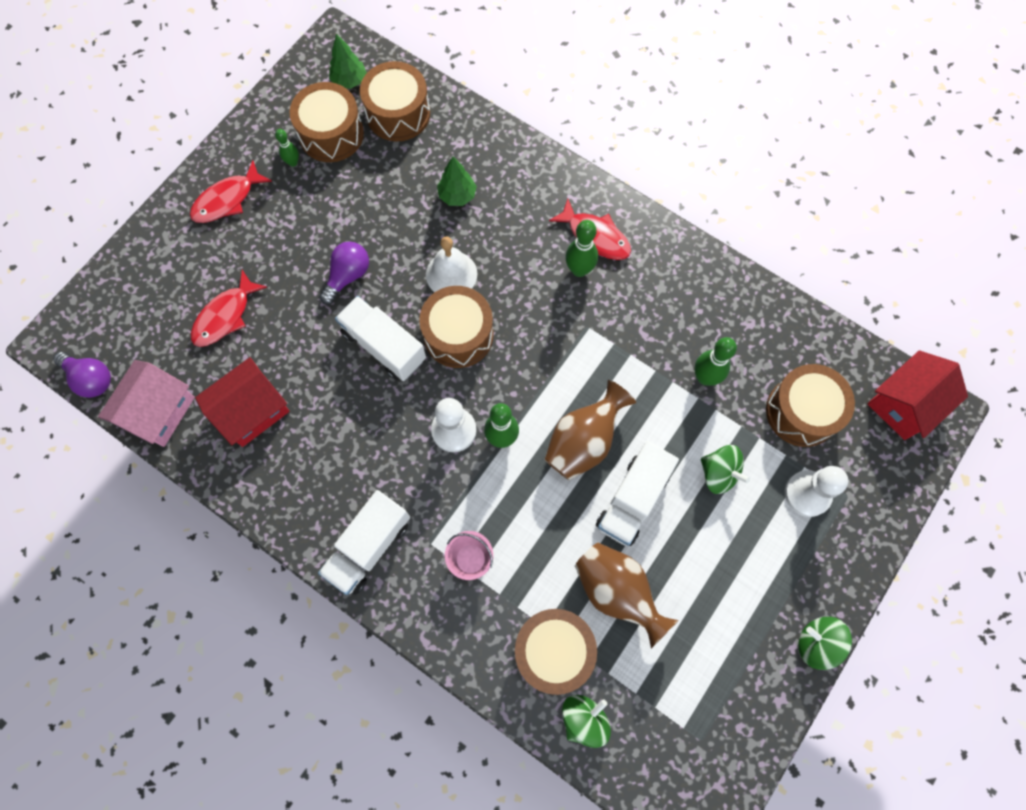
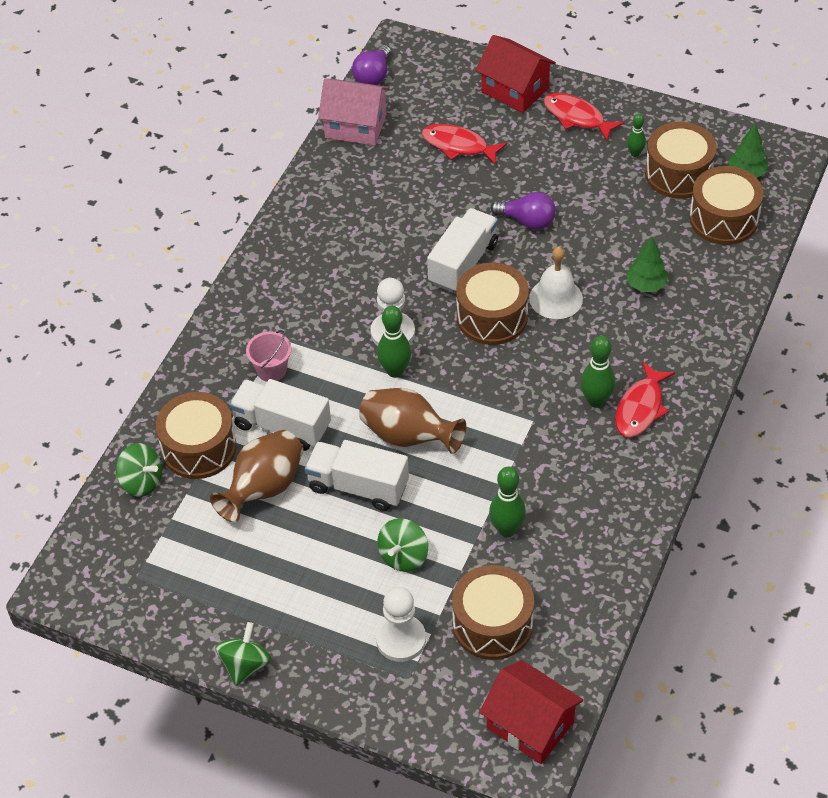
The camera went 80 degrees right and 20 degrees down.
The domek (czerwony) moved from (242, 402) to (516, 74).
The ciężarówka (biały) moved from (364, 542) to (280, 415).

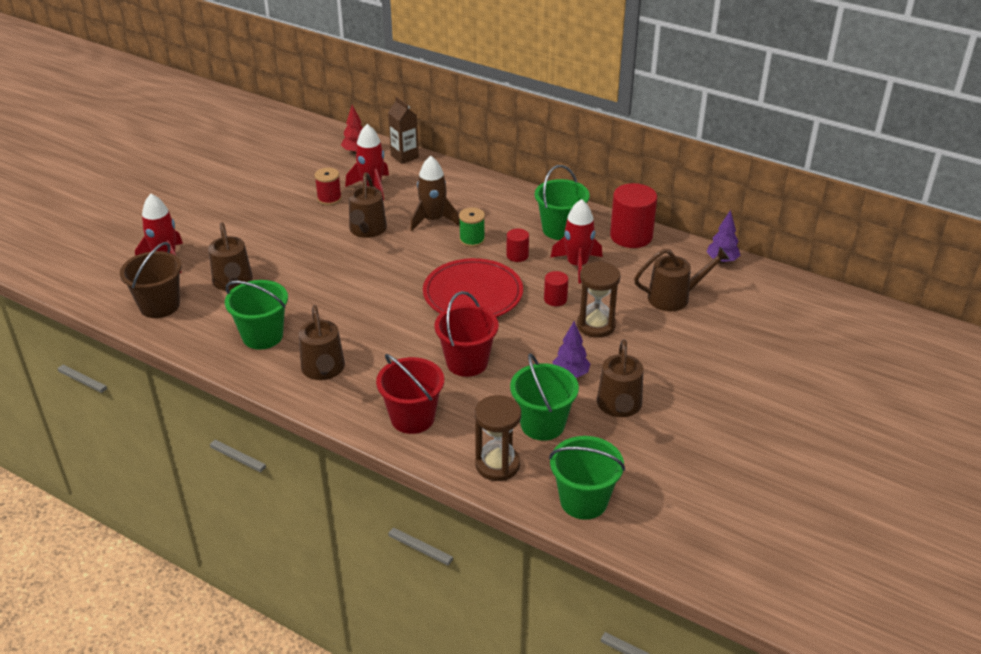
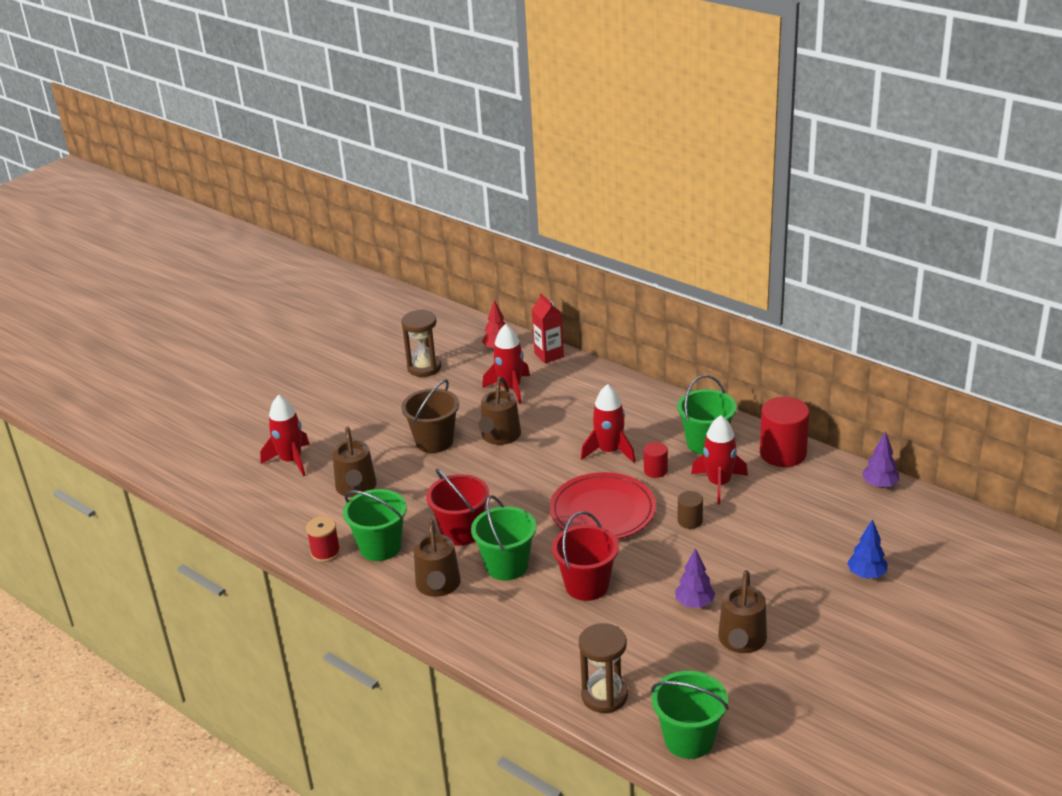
The camera went 10 degrees right and 5 degrees down.
The wiadro (brązowy) moved from (151, 280) to (430, 416).
The szpulka (czerwony) moved from (328, 186) to (323, 539).
The wiadro (czerwony) moved from (410, 394) to (457, 507).
The karton mleka (brązowy) at (403, 130) became the karton mleka (czerwony) at (548, 328).
The rakieta (brązowy) at (435, 193) disappeared.
The szpulka (zielony) at (472, 227) was replaced by the rakieta (czerwony) at (608, 423).
The wiadro (zielony) moved from (544, 397) to (503, 537).
The walec (czerwony) at (556, 288) became the walec (brązowy) at (690, 510).
The klepsydra (brązowy) moved from (599, 299) to (421, 343).
The konewka (brązowy) at (682, 279) disappeared.
The drzewko (niebieski) at (867, 548) appeared.

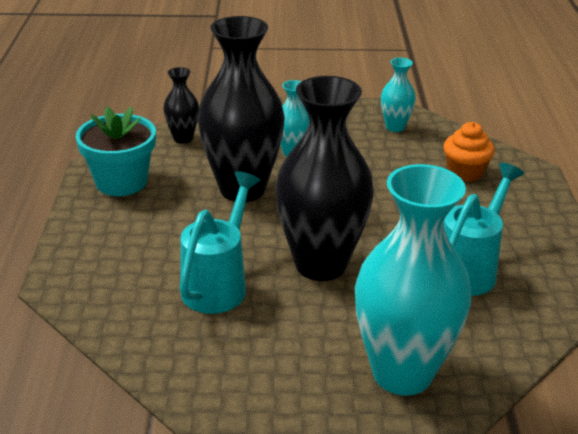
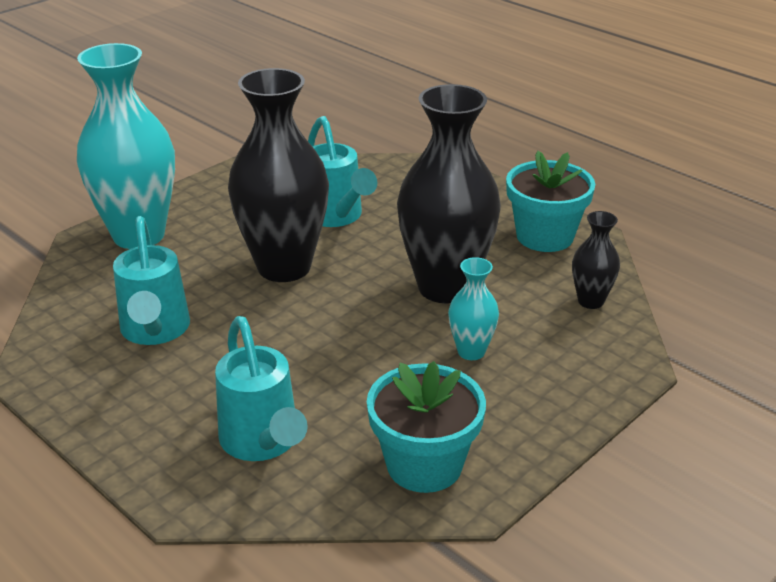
The camera went 135 degrees right and 0 degrees up.
The wazon (turkusowy) at (398, 95) was replaced by the doniczka (turkusowy) at (426, 427).
The muffinka (pomarańczowy) at (469, 152) was replaced by the konewka (turkusowy) at (261, 388).

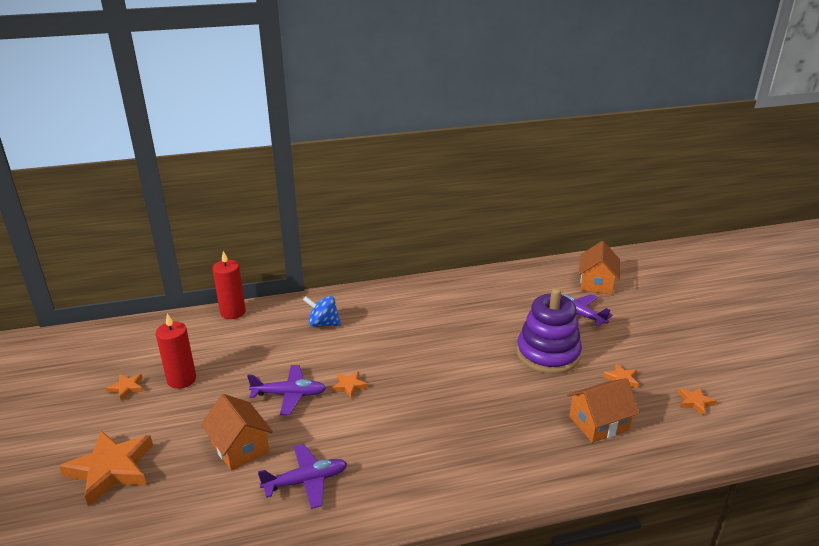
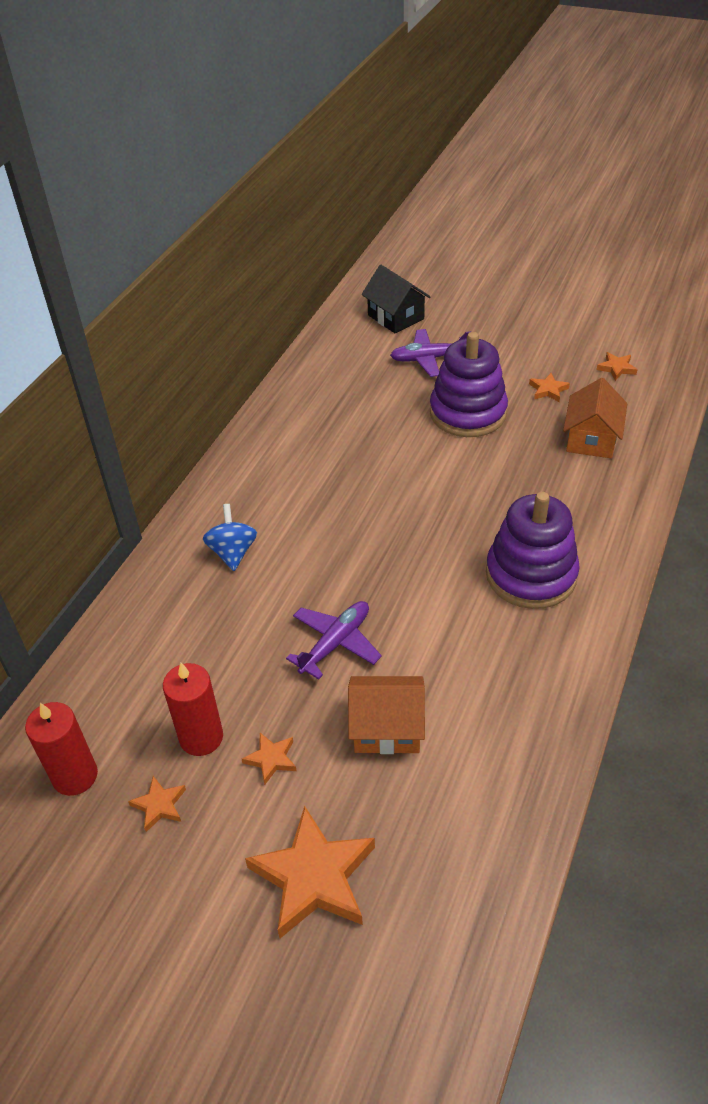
The camera went 50 degrees left and 15 degrees up.
The świeca (czerwony) moved from (229, 285) to (61, 749).
The samolot (fioletowy) at (302, 476) disappeared.
The bączek (niebieski) at (322, 311) turned 120 degrees clockwise.
The gwiazda (pomarańczowy) moved from (350, 384) to (269, 759).
The domek (pomarańczowy) at (599, 268) became the domek (czarny) at (396, 299).
The zabawka nakładanka (fioletowy) at (533, 550) appeared.

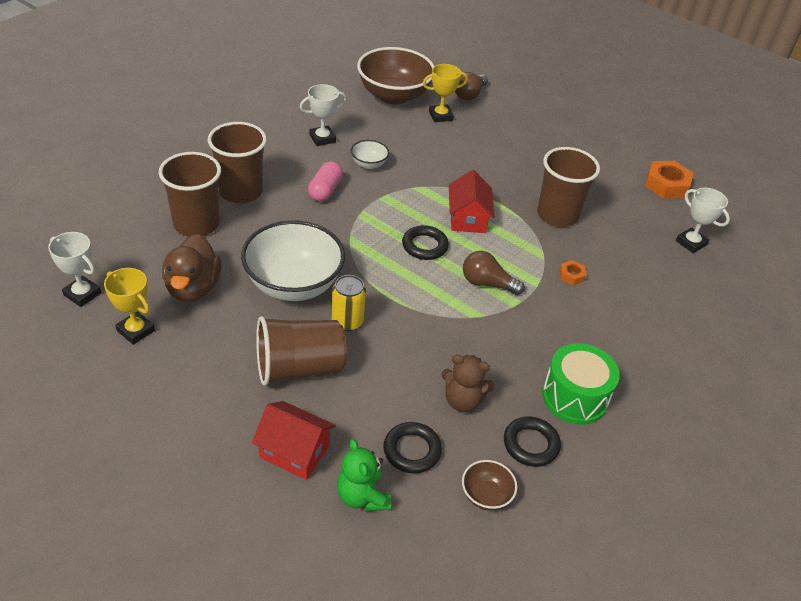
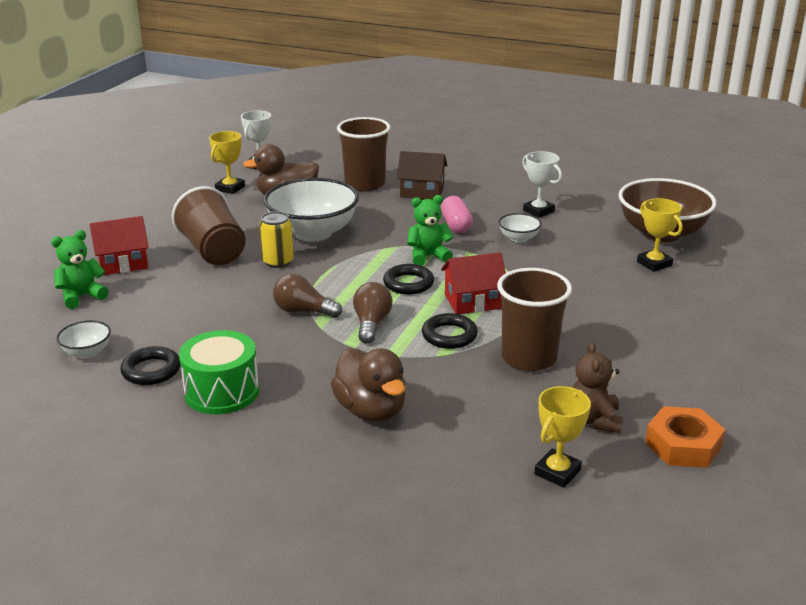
The camera went 80 degrees right and 15 degrees down.
The szklanka (brązowy) at (237, 162) was replaced by the domek (brązowy) at (422, 175).
The domek (czerwony) at (294, 440) turned 60 degrees clockwise.
The kapsułka (różowy) at (325, 181) turned 75 degrees clockwise.
The pierścień (czarny) moved from (412, 447) to (450, 331).
The miś (brązowy) moved from (468, 383) to (597, 387).
The żarówka (brązowy) moved from (471, 86) to (307, 296).
The miska (brązowy) at (489, 485) became the miska (biały) at (84, 339).
The nakrętka (pomarańczowy) at (572, 272) disappeared.
The puchar (biały) at (703, 220) became the puchar (żółty) at (562, 437).
The kaczka (brązowy) at (368, 385) appeared.
The miś (zielony) at (430, 230) appeared.

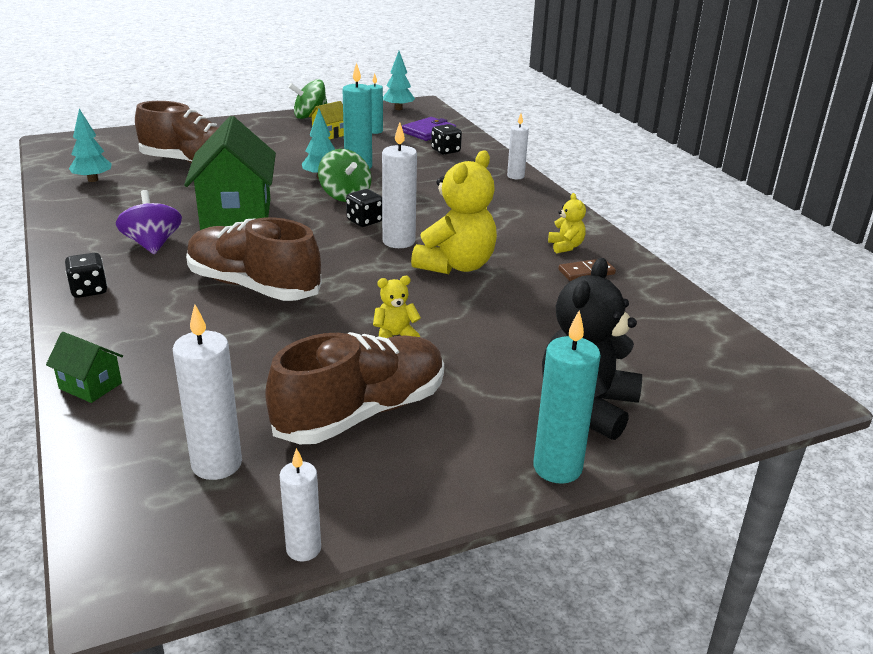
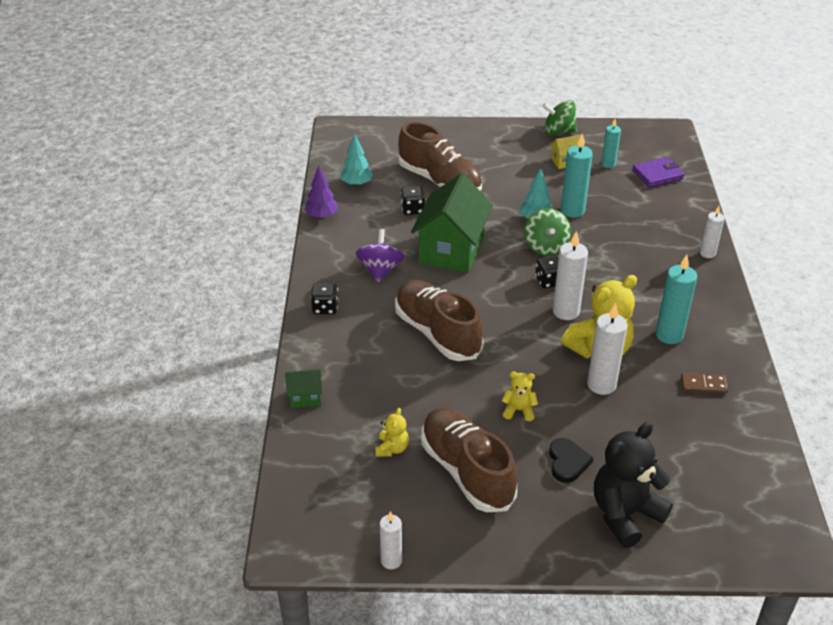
The camera went 25 degrees right and 10 degrees up.
The domek (zielony) at (84, 367) turned 60 degrees counterclockwise.
The świeca (biały) moved from (207, 392) to (607, 349).
The but (brązowy) at (354, 388) turned 105 degrees counterclockwise.
The drzewko (turkusowy) at (399, 80) disappeared.
The kostka do gry (czarny) moved from (446, 139) to (413, 200).
The świeca (turkusowy) moved from (567, 397) to (676, 299).
The miś (żółty) moved from (567, 223) to (392, 432).
The drzewko (fioletowy) at (321, 192) appeared.
The serce (czarny) at (571, 460) appeared.

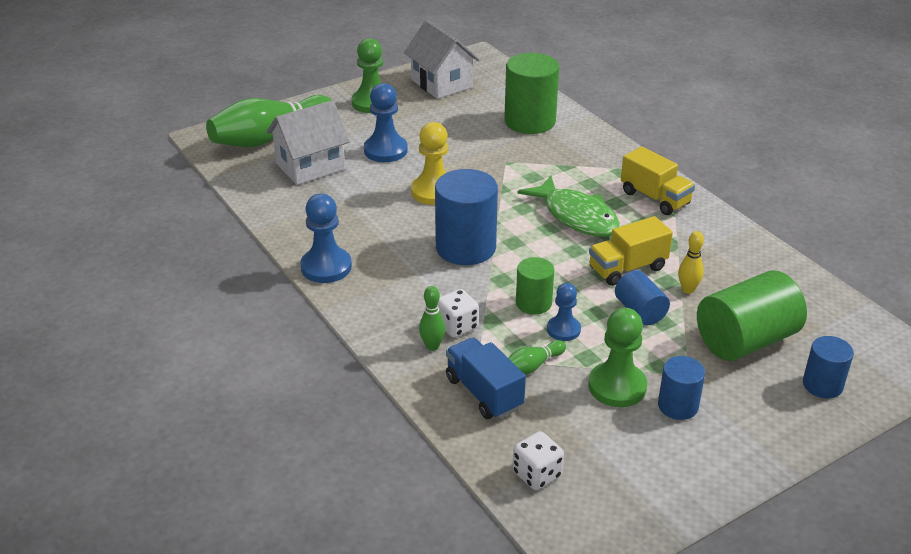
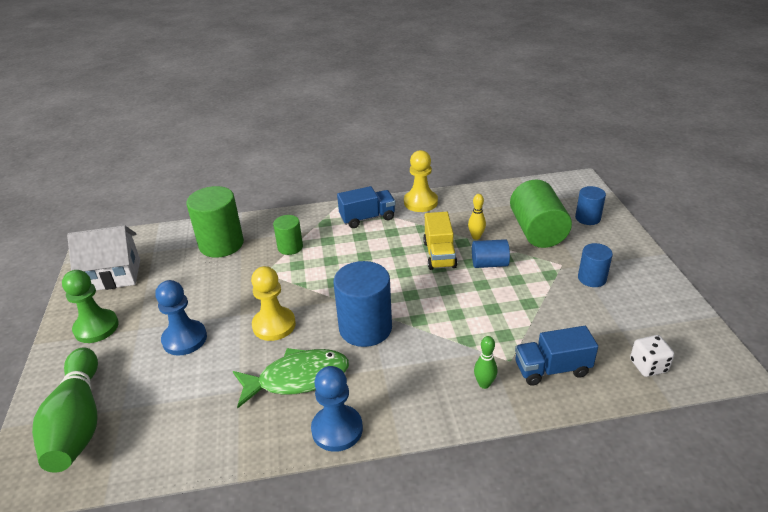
The camera went 65 degrees left and 0 degrees up.
The domek (biały) at (308, 142) disappeared.
The kostka do gry (biały) at (458, 313) disappeared.
The kręgiel (zielony) at (537, 357) disappeared.
The walec (zielony) moved from (535, 285) to (288, 235).
The ryba (zielony) moved from (569, 206) to (291, 378).
The pionek (niebieski) at (564, 312) disappeared.
The pionek (zielony) at (617, 357) disappeared.
The ciężarówka (żółty) at (658, 180) became the ciężarówka (niebieski) at (366, 207).
The pionek (żółty) at (421, 181) appeared.

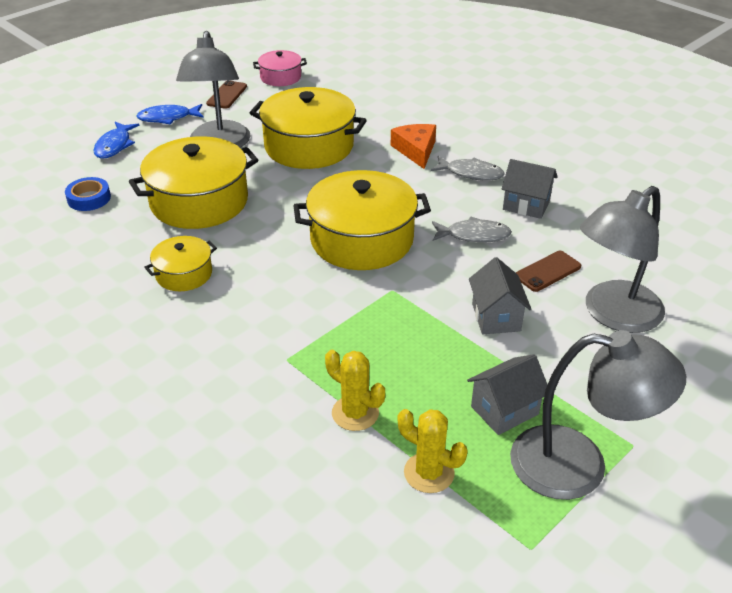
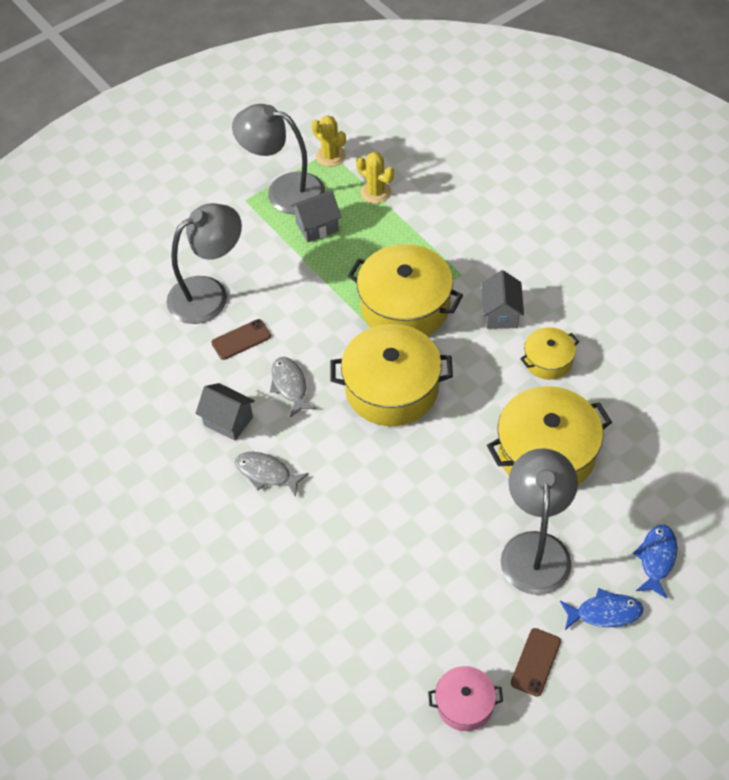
The camera went 170 degrees left and 15 degrees up.
The taśma klejąca (niebieski) at (88, 194) disappeared.
The garnek (żółty) moved from (308, 128) to (405, 290).
The kaktus (żółty) moved from (355, 390) to (329, 141).
The ser (pomarańczowy) at (413, 146) disappeared.
The ryba (szary) at (472, 230) turned 60 degrees clockwise.
The domek (szary) moved from (500, 295) to (502, 299).

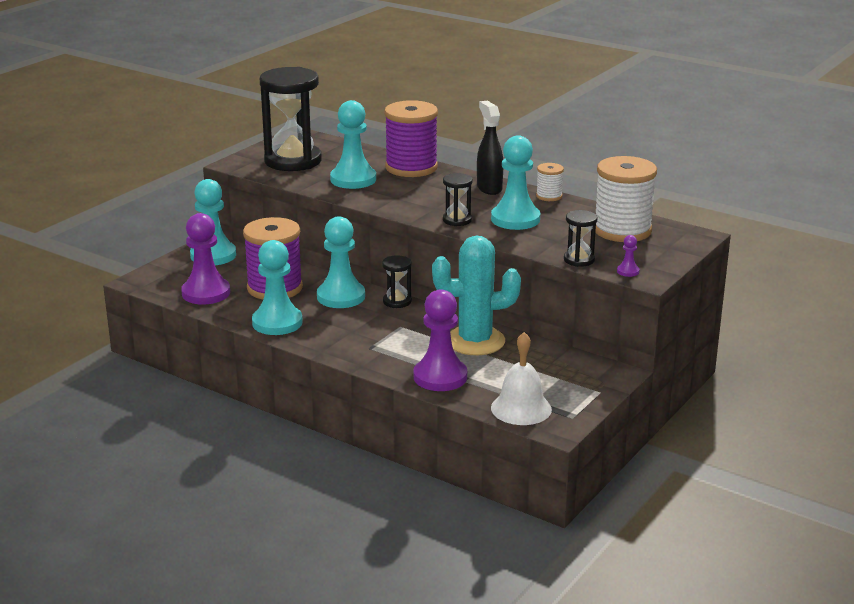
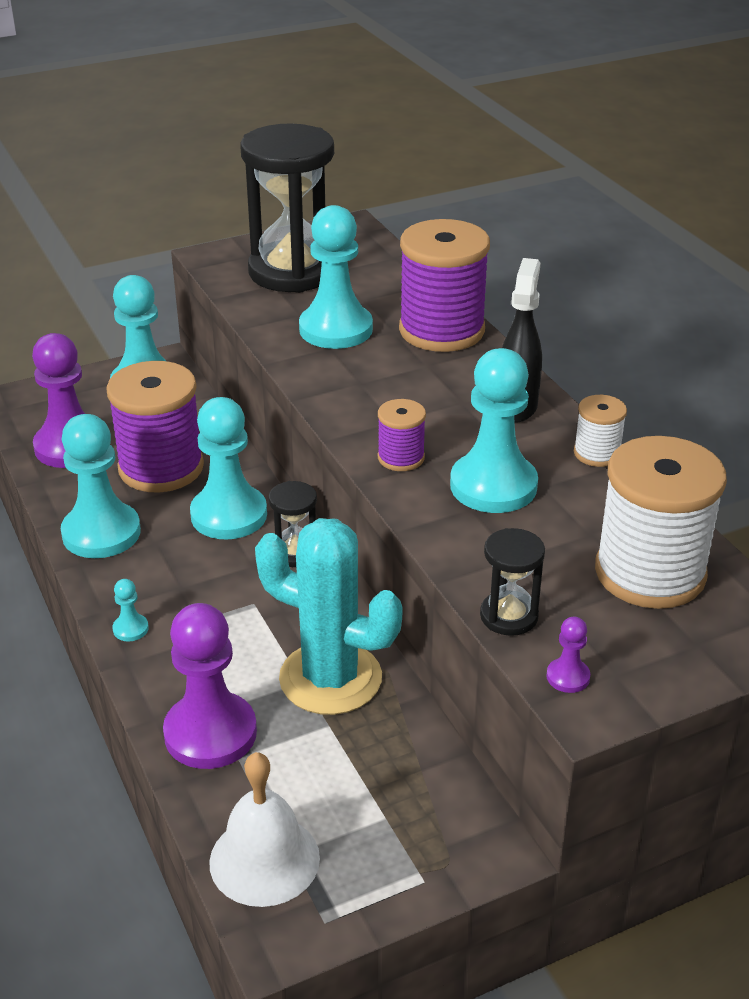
The camera went 30 degrees right and 10 degrees up.
The klepsydra (czarny) at (457, 199) was replaced by the szpulka (fioletowy) at (402, 435).
The pionek (turkusowy) at (130, 610) appeared.

